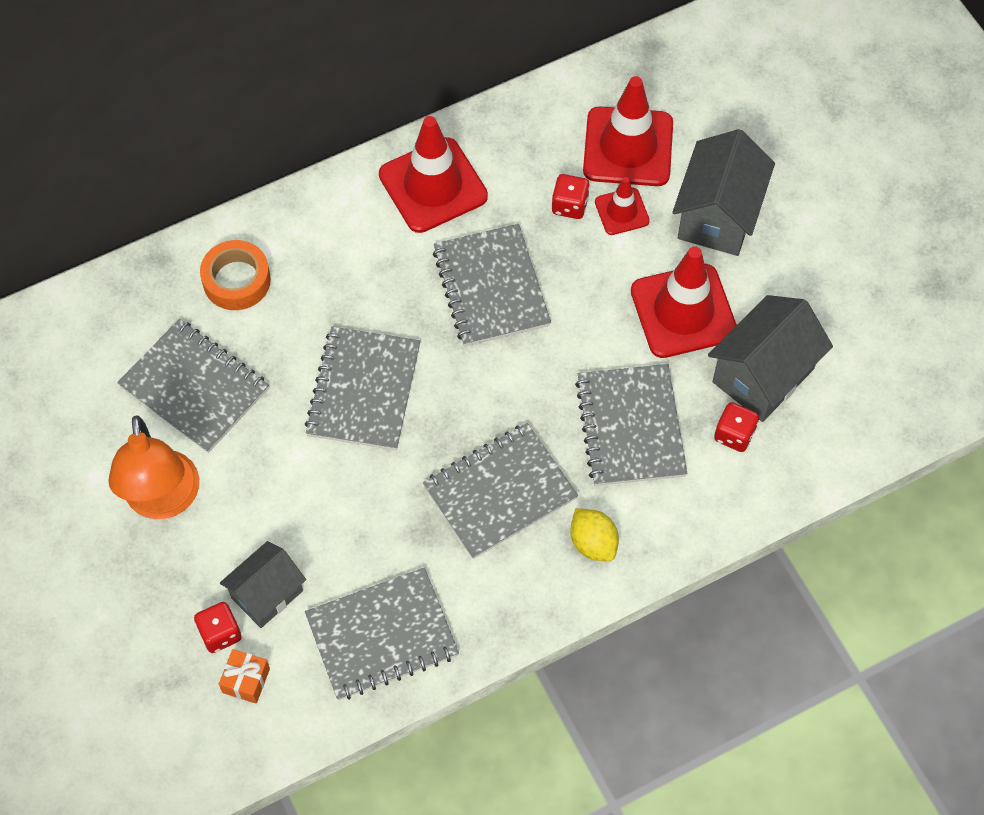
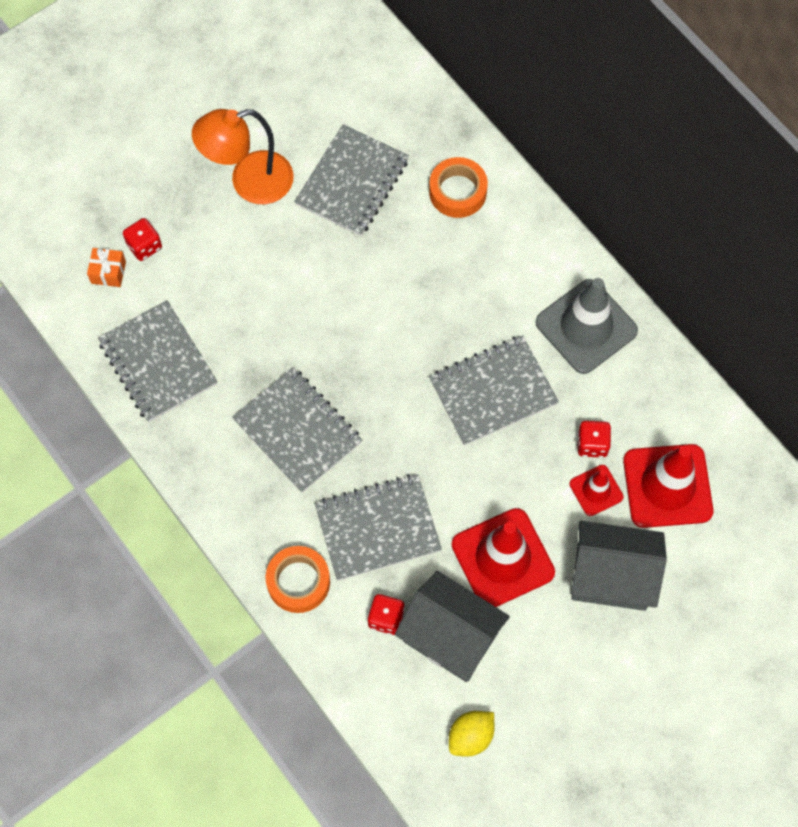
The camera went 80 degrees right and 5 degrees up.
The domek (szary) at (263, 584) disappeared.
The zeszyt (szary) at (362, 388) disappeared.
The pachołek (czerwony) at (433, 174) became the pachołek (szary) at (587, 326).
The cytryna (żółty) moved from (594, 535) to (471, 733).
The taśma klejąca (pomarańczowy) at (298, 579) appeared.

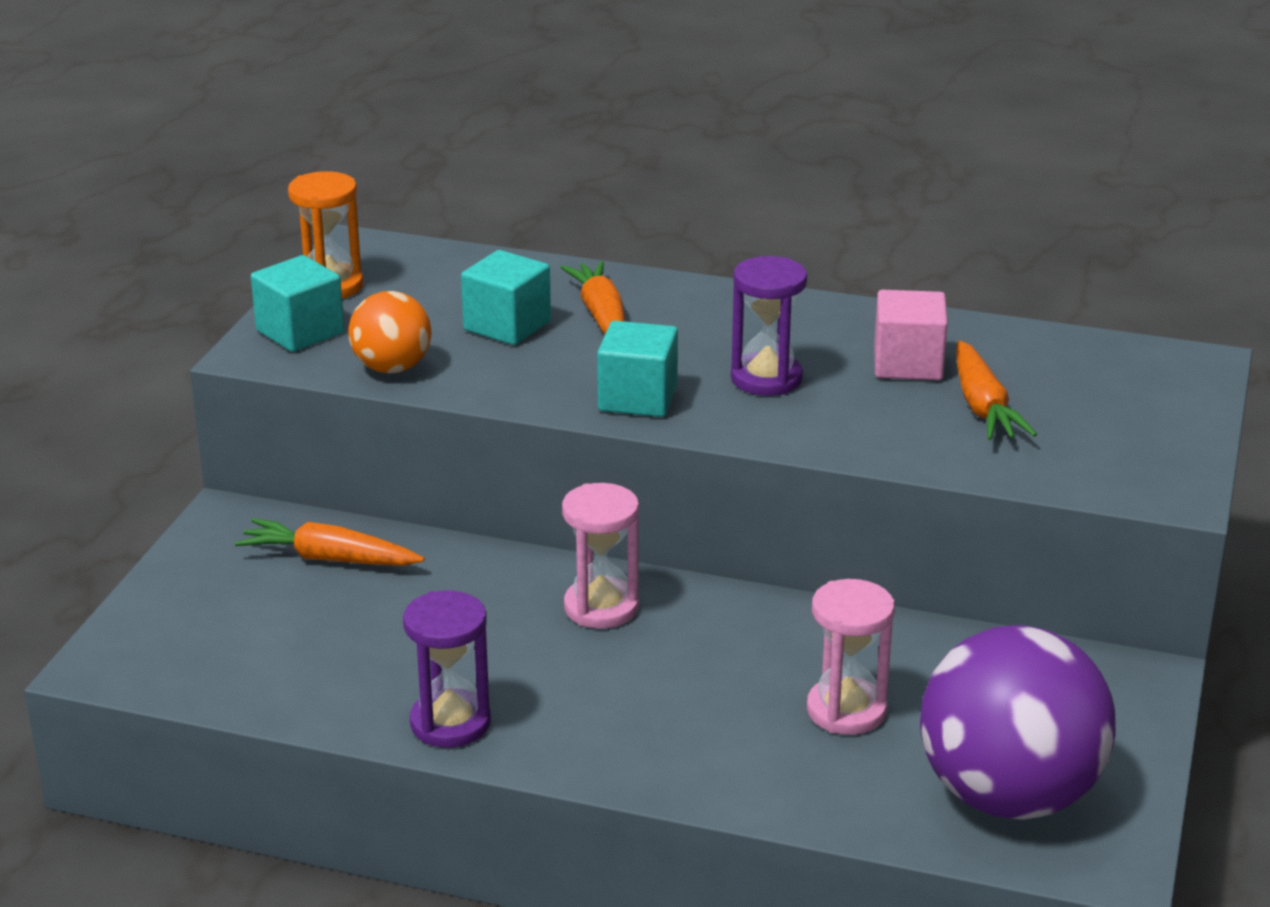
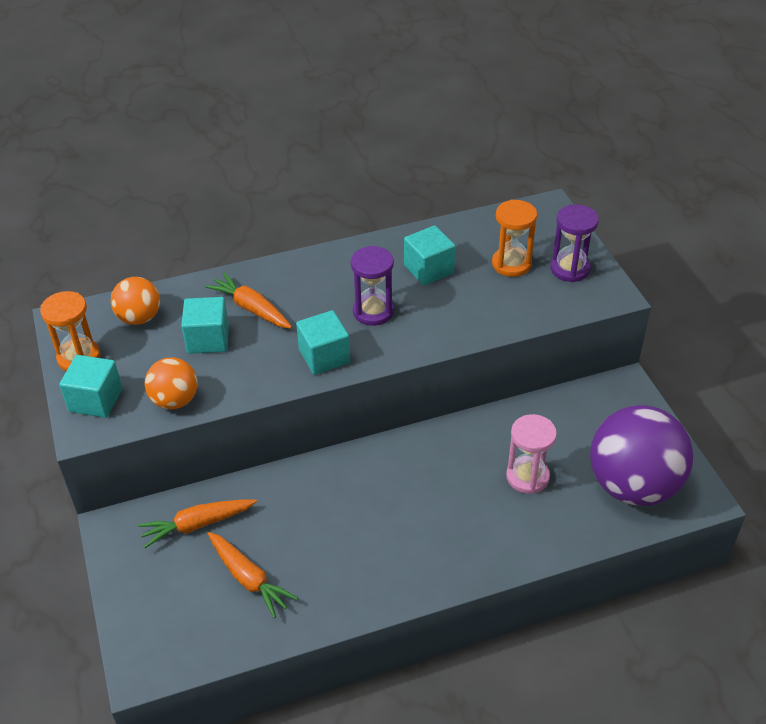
The camera went 35 degrees left and 15 degrees up.
The klepsydra (fioletowy) moved from (447, 669) to (574, 243).
The klepsydra (różowy) at (600, 556) disappeared.
The sześcian (różowy) at (911, 335) became the sześcian (turkusowy) at (429, 255).
The marchewka (pomarańczowy) moved from (996, 390) to (253, 575).
The piłka (pomarańczowy) at (135, 301) appeared.
The klepsydra (pomarańczowy) at (514, 238) appeared.

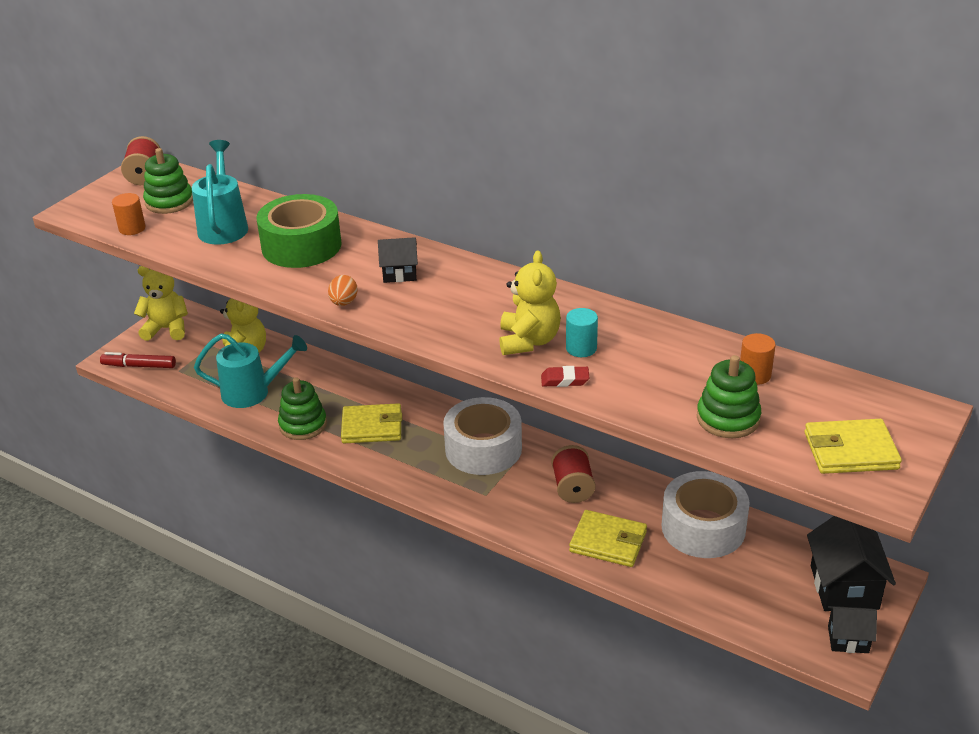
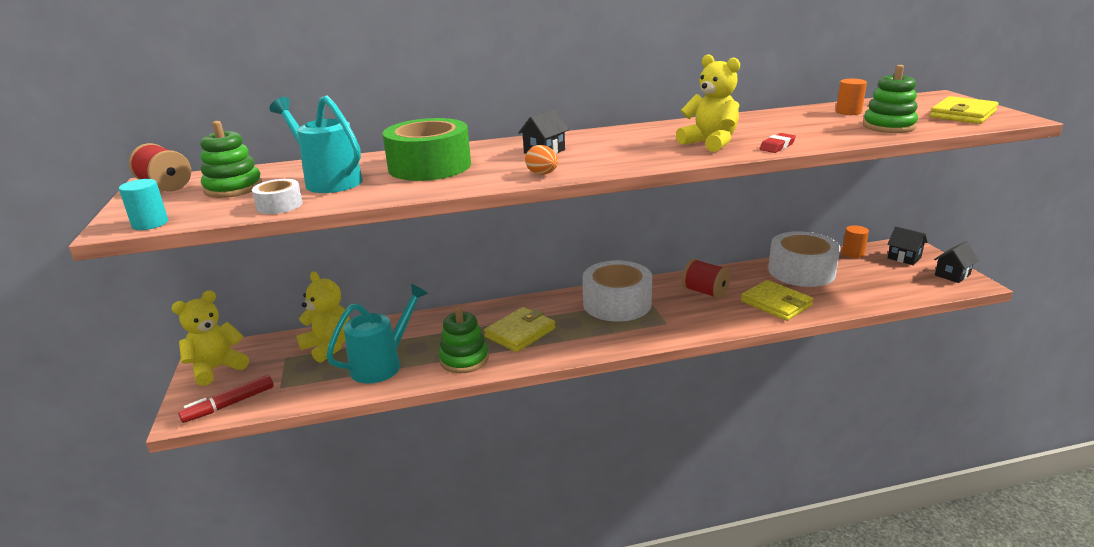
The camera went 45 degrees left and 10 degrees down.
The walec (pomarańczowy) moved from (129, 214) to (855, 241).
The walec (turkusowy) moved from (582, 332) to (143, 204).
The portfel (żółty) at (608, 538) turned 75 degrees clockwise.
The domek (czarny) at (851, 563) changed to 0.57 times the size.
The taśma klejąca (biały) at (277, 196) appeared.

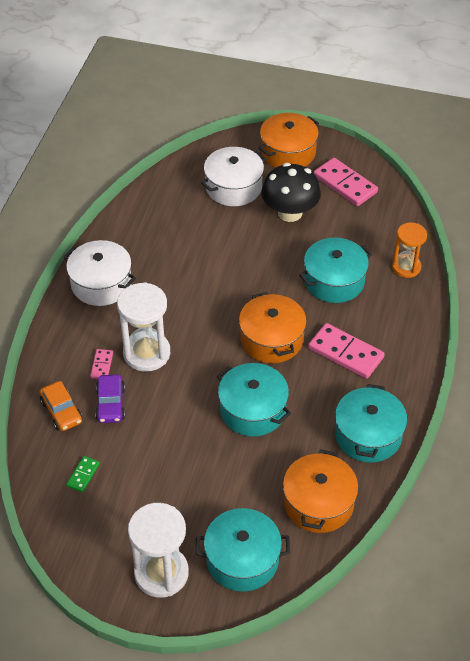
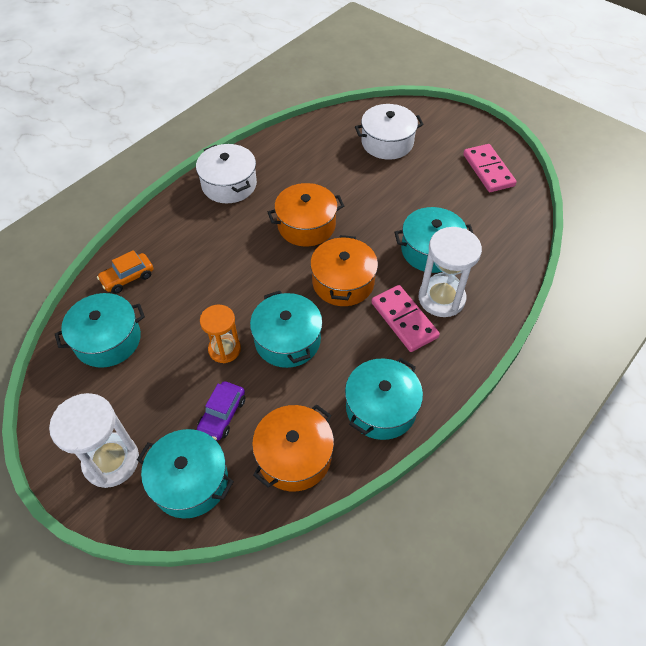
The camera went 25 degrees right and 5 degrees up.
The samochód (pomarańczowy) at (61, 406) turned 60 degrees clockwise.
The kostka domina (zielony) at (83, 474) was replaced by the garnek (turkusowy) at (100, 330).
The kostka domina (różowy) at (101, 364) disappeared.
The samochód (fioletowy) moved from (110, 398) to (221, 410).
The klepsydra (biały) moved from (143, 327) to (450, 272).
The garnek (pomarańczowy) moved from (289, 140) to (306, 214).
The grzyb (czarny) at (291, 192) disappeared.
The klepsydra (pomarańczowy) moved from (409, 250) to (220, 334).

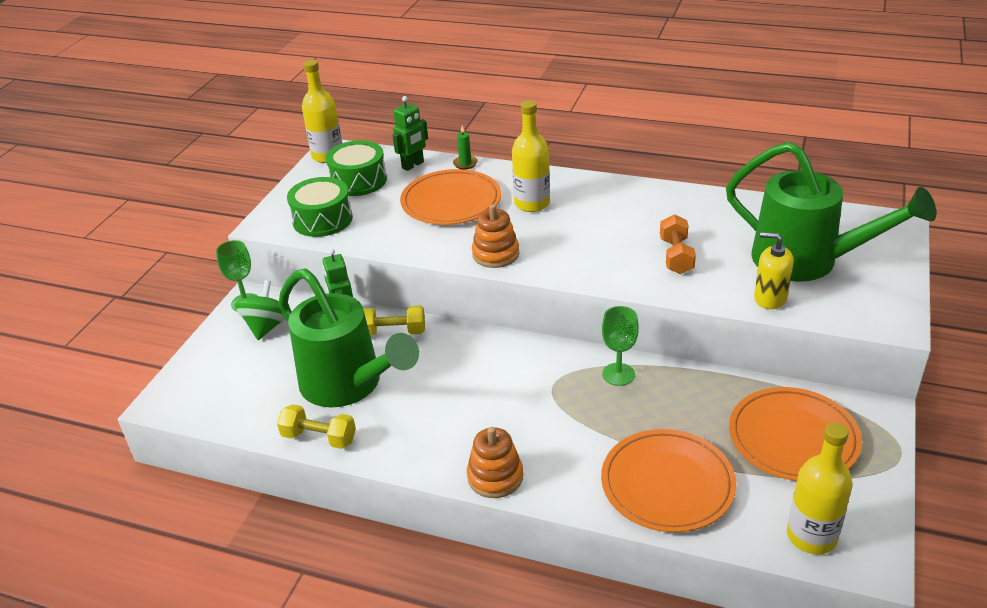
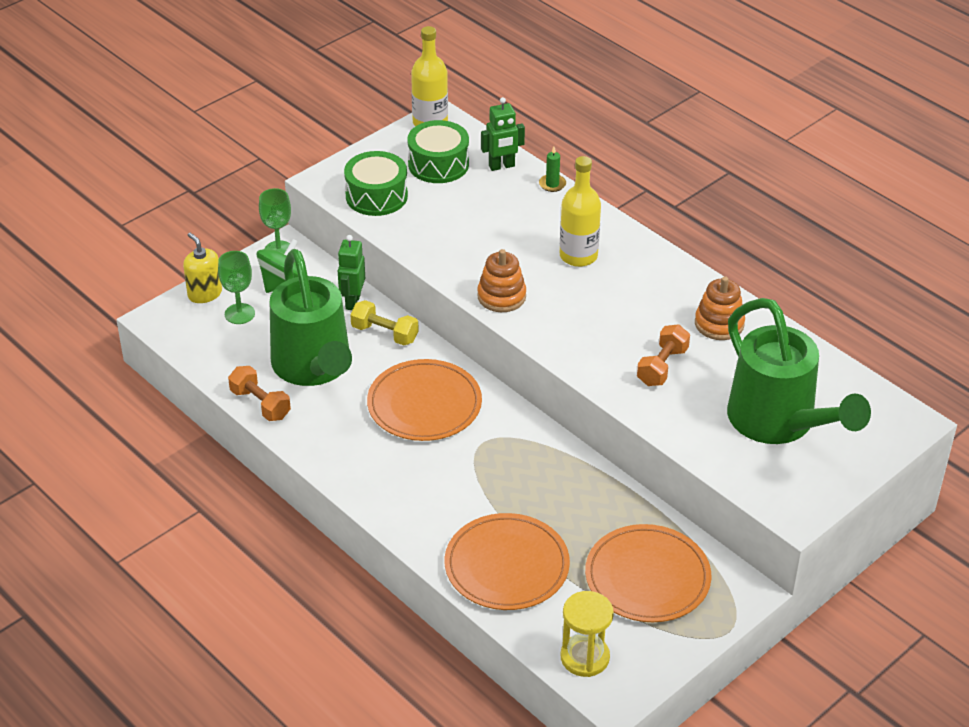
The camera went 25 degrees right and 5 degrees up.
The hantel (żółty) at (316, 426) became the hantel (pomarańczowy) at (259, 393).
The talerz (pomarańczowy) moved from (450, 197) to (424, 400).
The zabawka nakładanka (pomarańczowy) moved from (495, 462) to (720, 308).
The kielich (zielony) moved from (620, 346) to (236, 287).
The dozownik mydła (żółty) moved from (774, 270) to (202, 268).
The butelka (żółty) at (820, 488) was replaced by the klepsydra (żółty) at (587, 634).

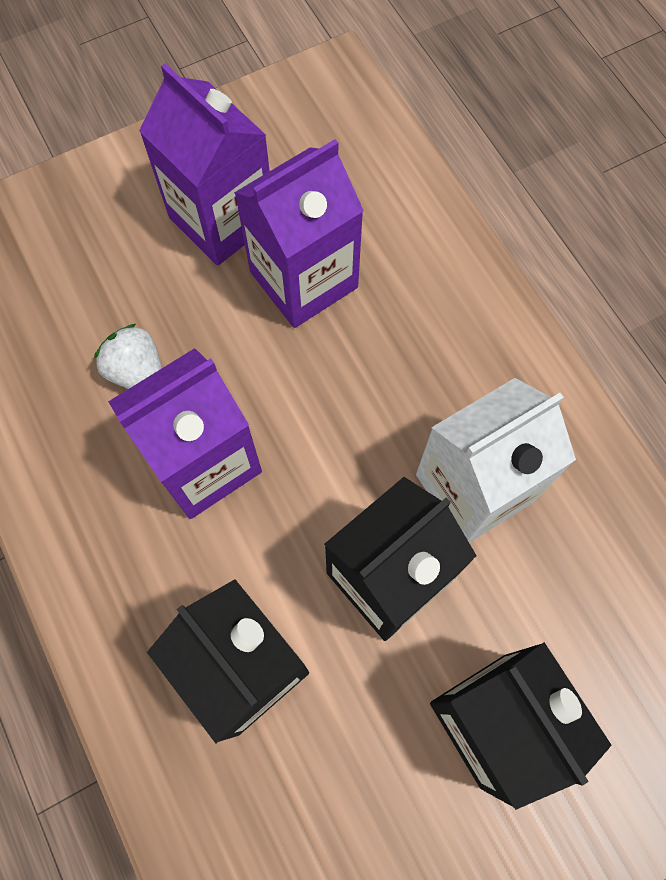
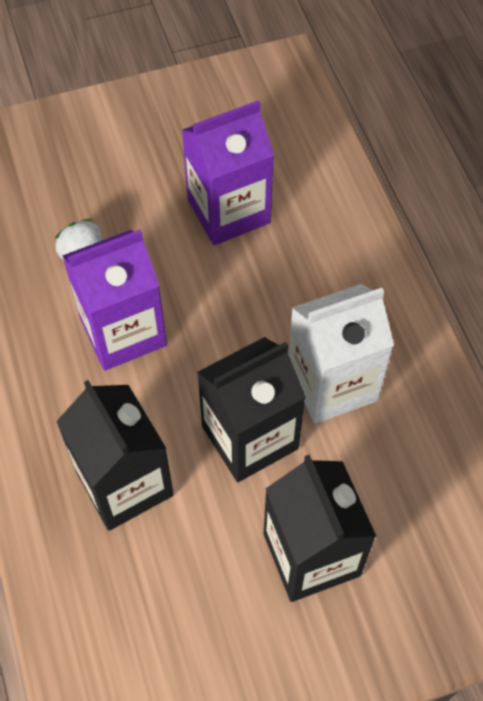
The camera went 10 degrees right and 10 degrees down.
The karton mleka (fioletowy) at (204, 164) disappeared.

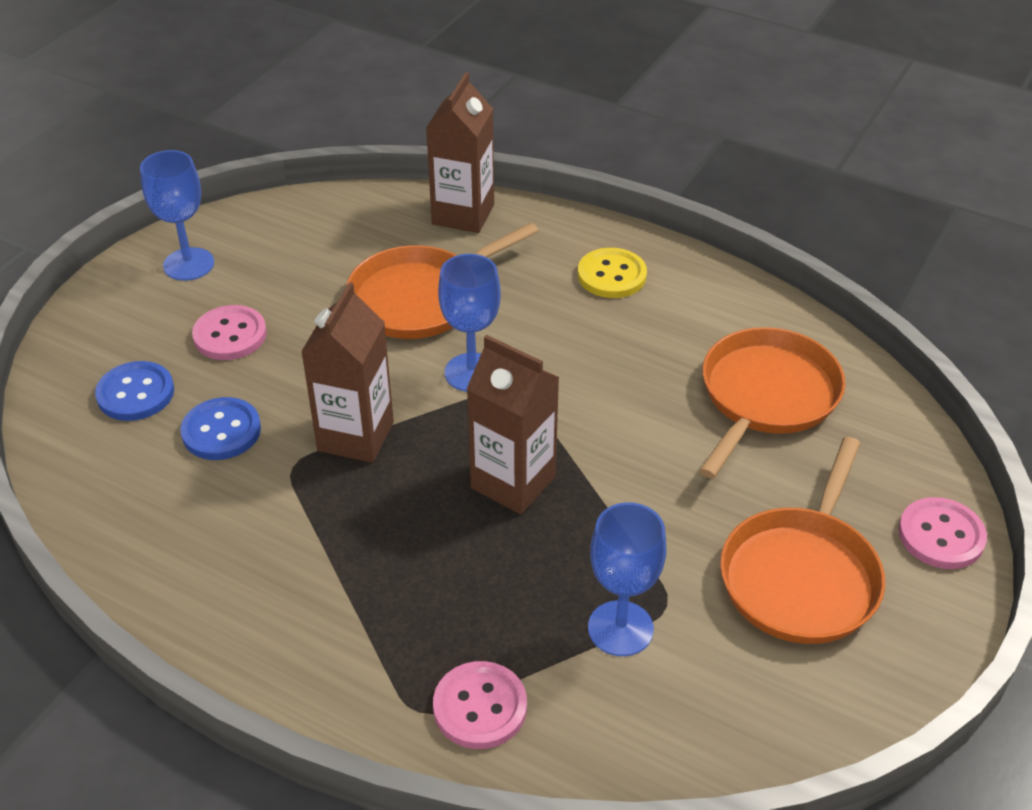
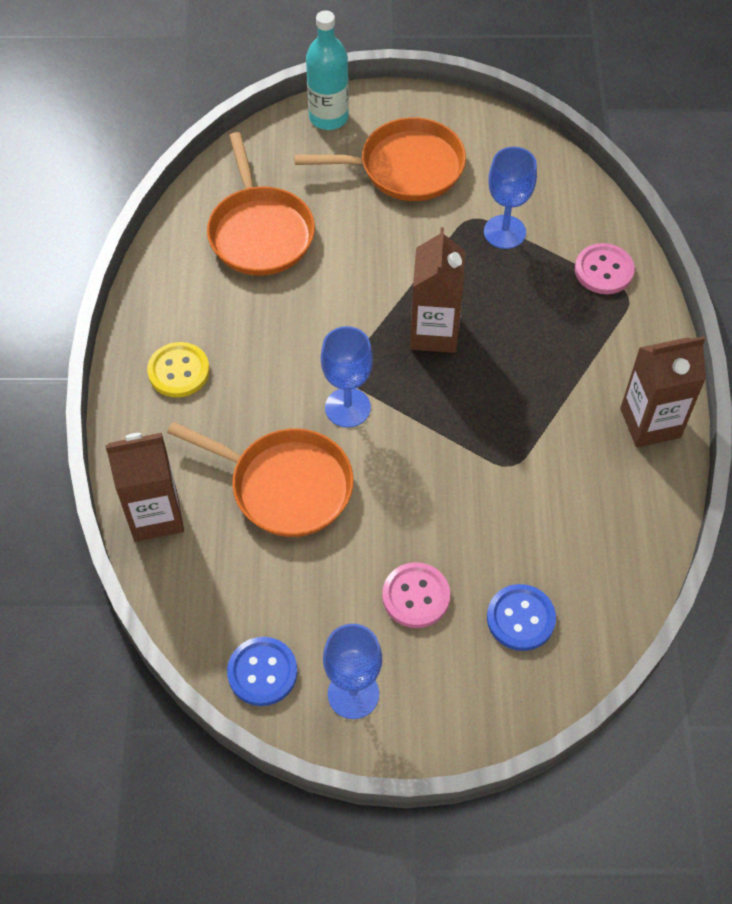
The camera went 120 degrees left and 15 degrees up.
The guzik (niebieski) moved from (220, 428) to (262, 671).
The karton mleka (brązowy) moved from (347, 372) to (663, 391).
The patelnia (pomarańczowy) at (772, 403) turned 105 degrees counterclockwise.
The guzik (różowy) at (942, 533) was replaced by the butelka (turkusowy) at (327, 70).

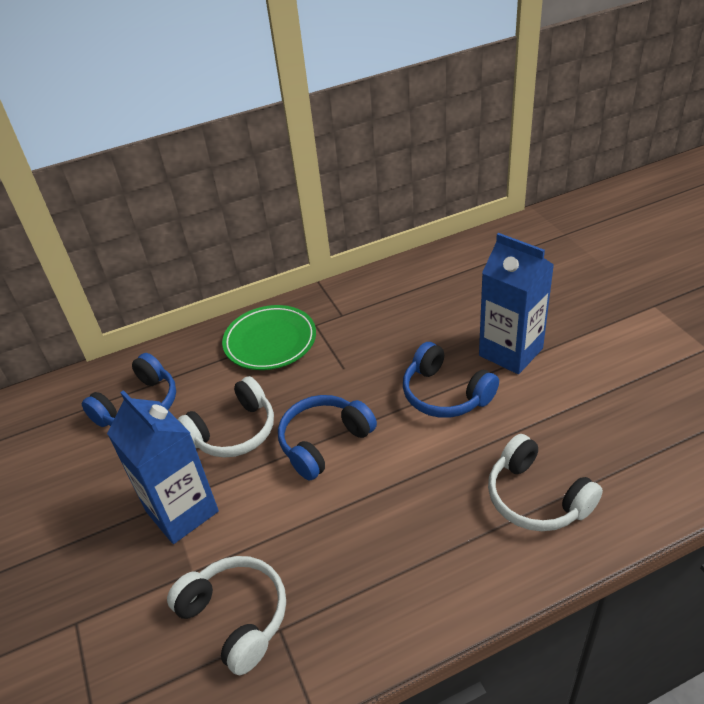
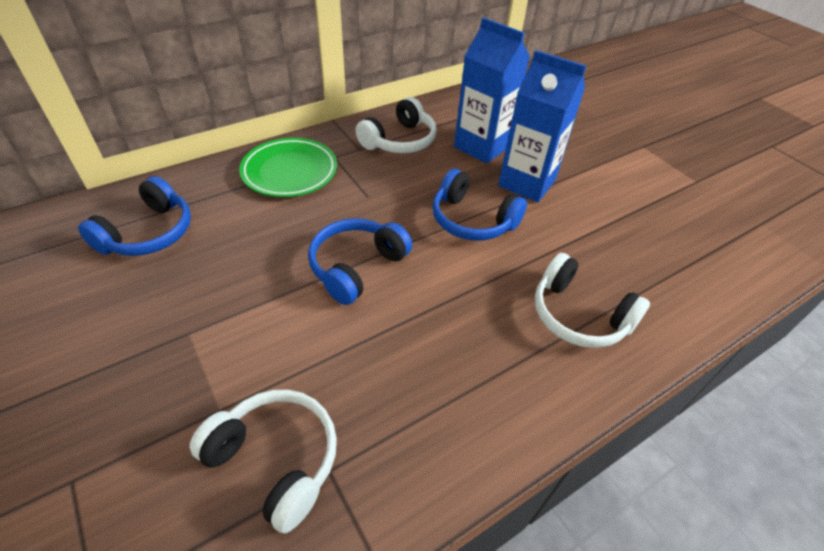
The camera went 15 degrees left and 5 degrees up.
The karton mleka (niebieski) moved from (163, 467) to (492, 90).
The słuchawki (biały) moved from (225, 417) to (396, 125).

